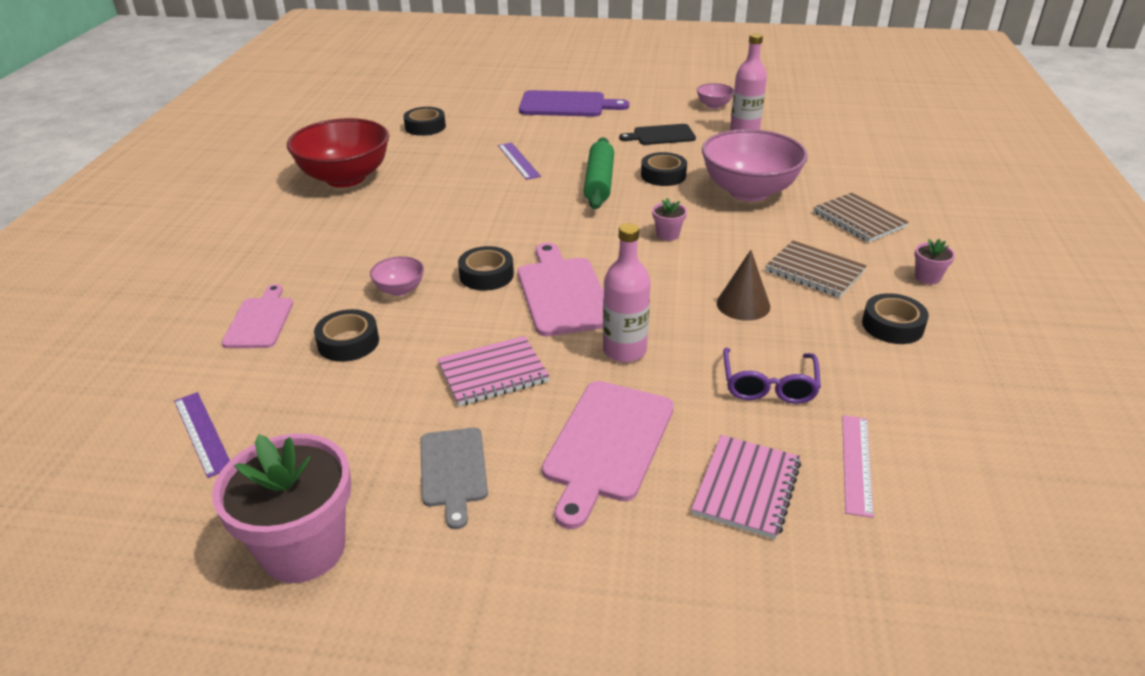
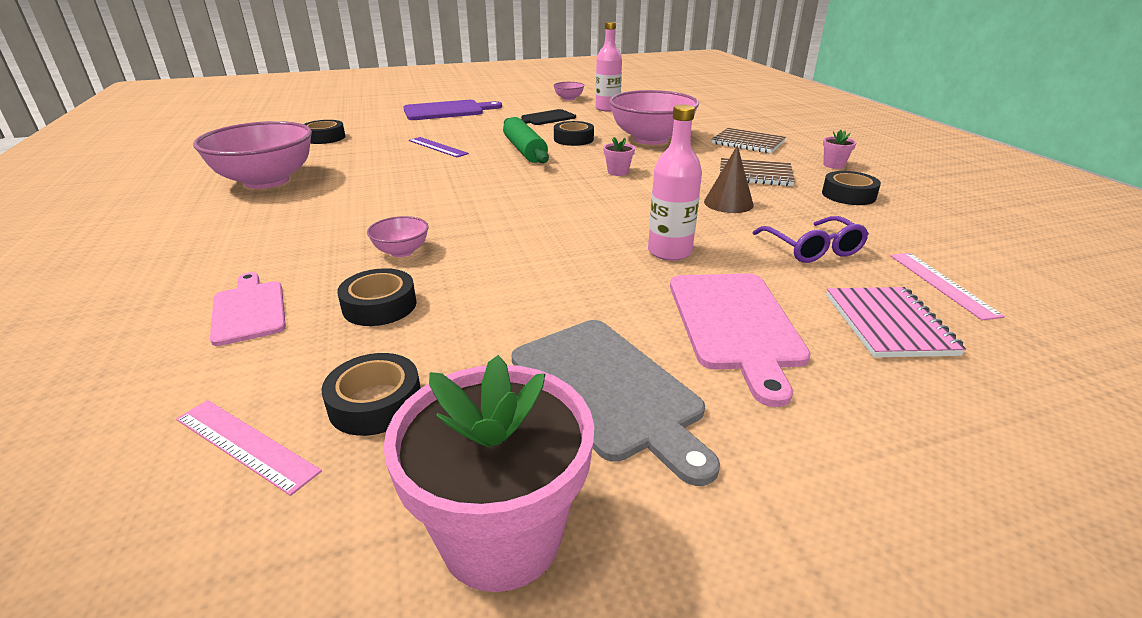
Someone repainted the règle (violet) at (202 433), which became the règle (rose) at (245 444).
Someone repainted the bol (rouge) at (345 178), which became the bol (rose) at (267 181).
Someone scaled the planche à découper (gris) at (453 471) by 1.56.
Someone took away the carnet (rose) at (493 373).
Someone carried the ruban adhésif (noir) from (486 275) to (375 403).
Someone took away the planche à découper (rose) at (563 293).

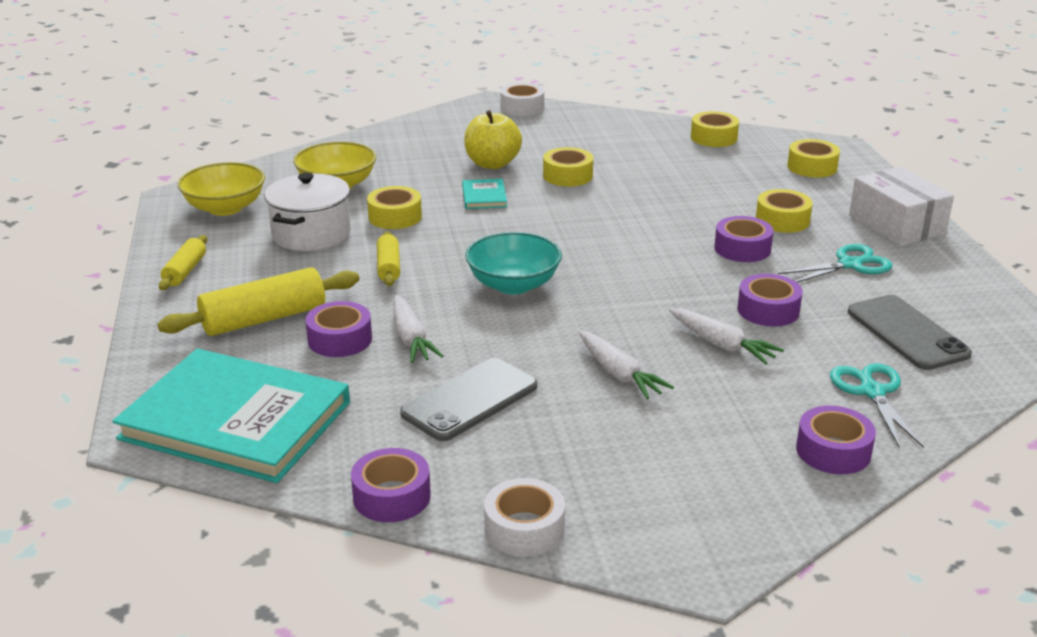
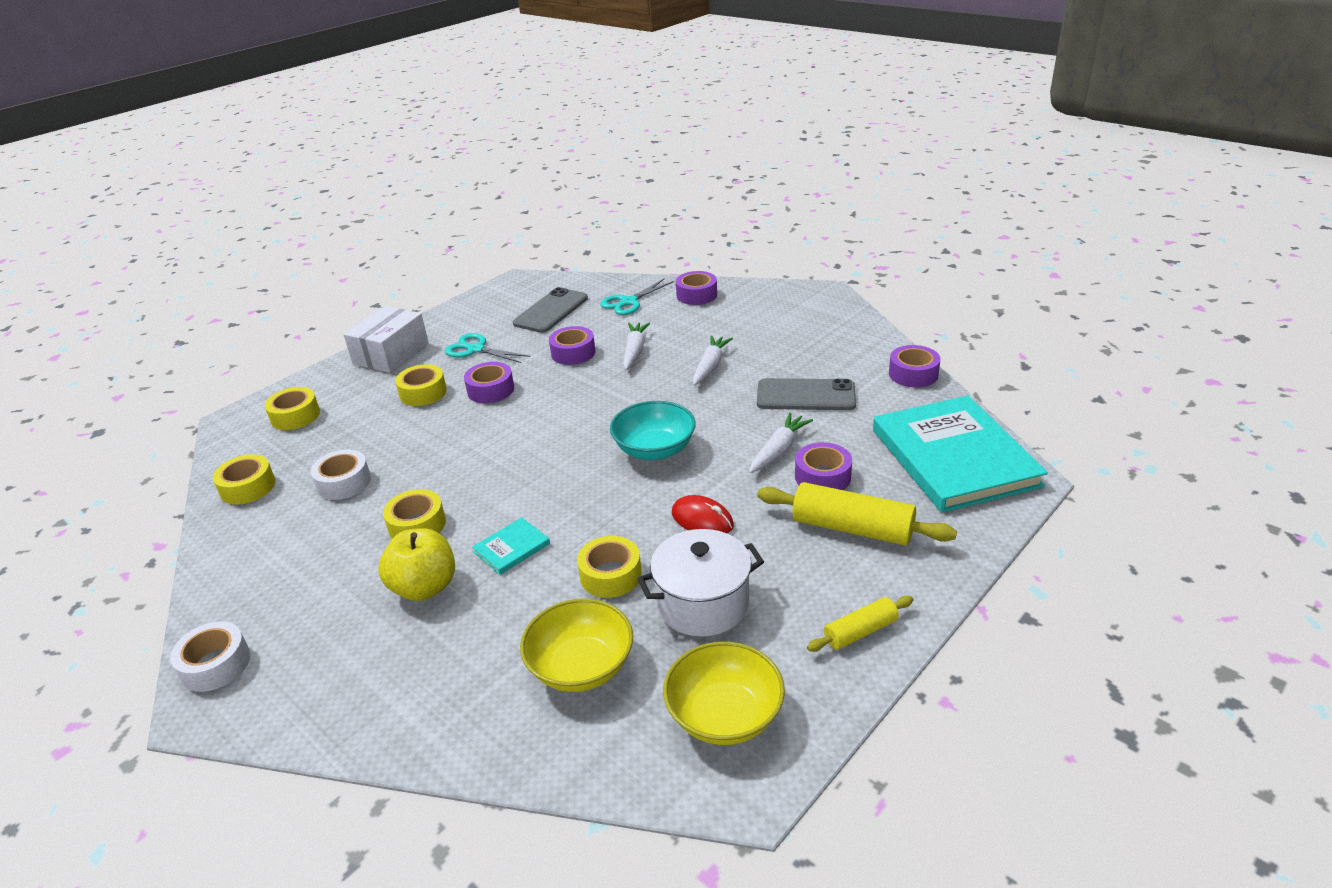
Someone swapped the rouleau à pâtisserie (jaune) at (388 267) for the souris (rouge) at (702 520).
Someone carried the ruban adhésif (blanc) from (524 529) to (344 482).

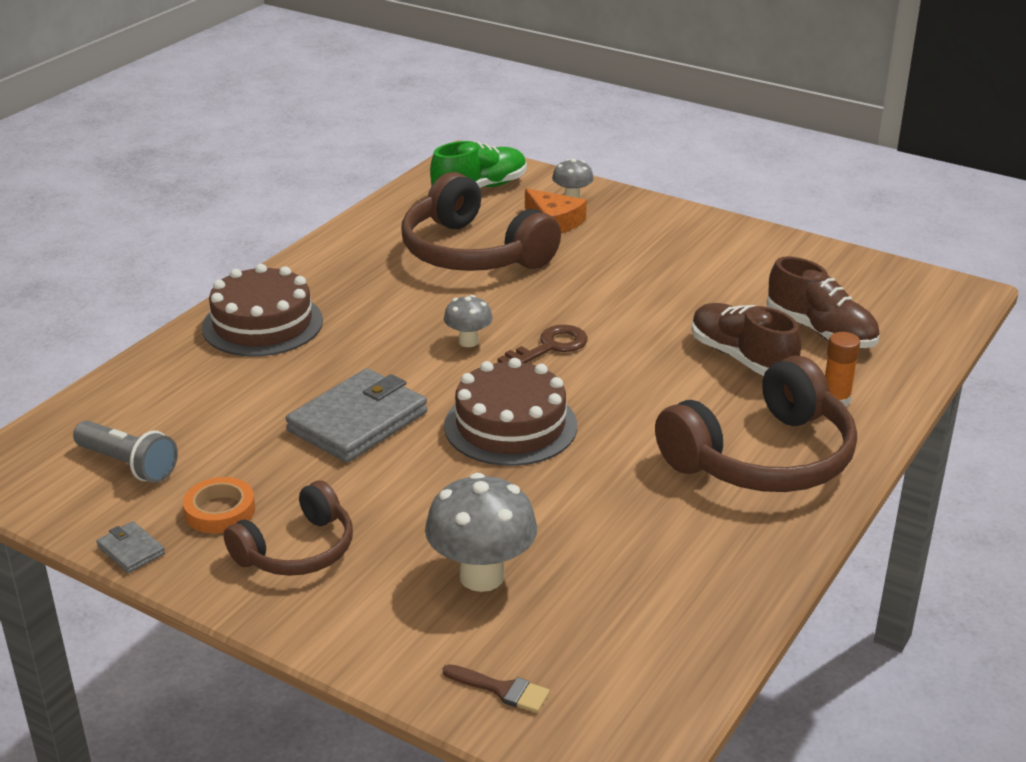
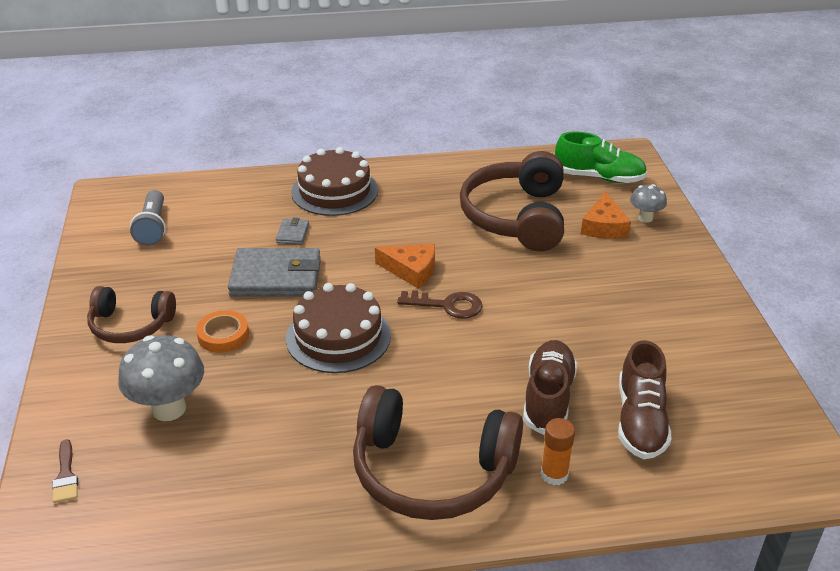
Someone carried the portefeuille (gris) from (131 550) to (292 234).
Someone carried the ruban adhésif (orange) from (220 511) to (223 335).
Someone swapped the champignon (gris) at (468 341) for the fromage (orange) at (411 270).

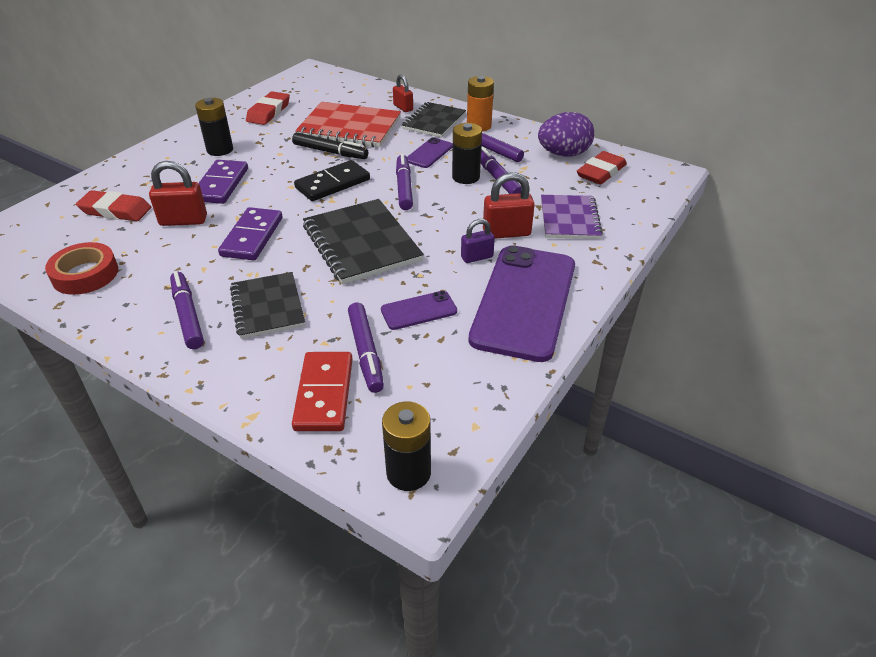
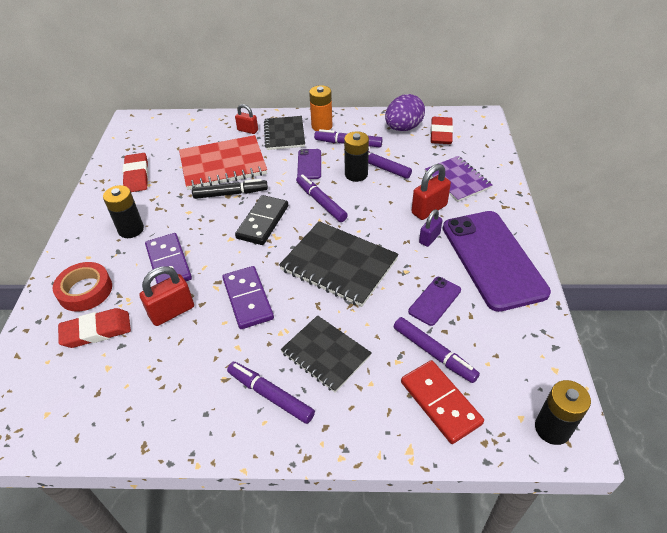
Someone carried the ruban adhésif (rouge) from (85 274) to (85 290).

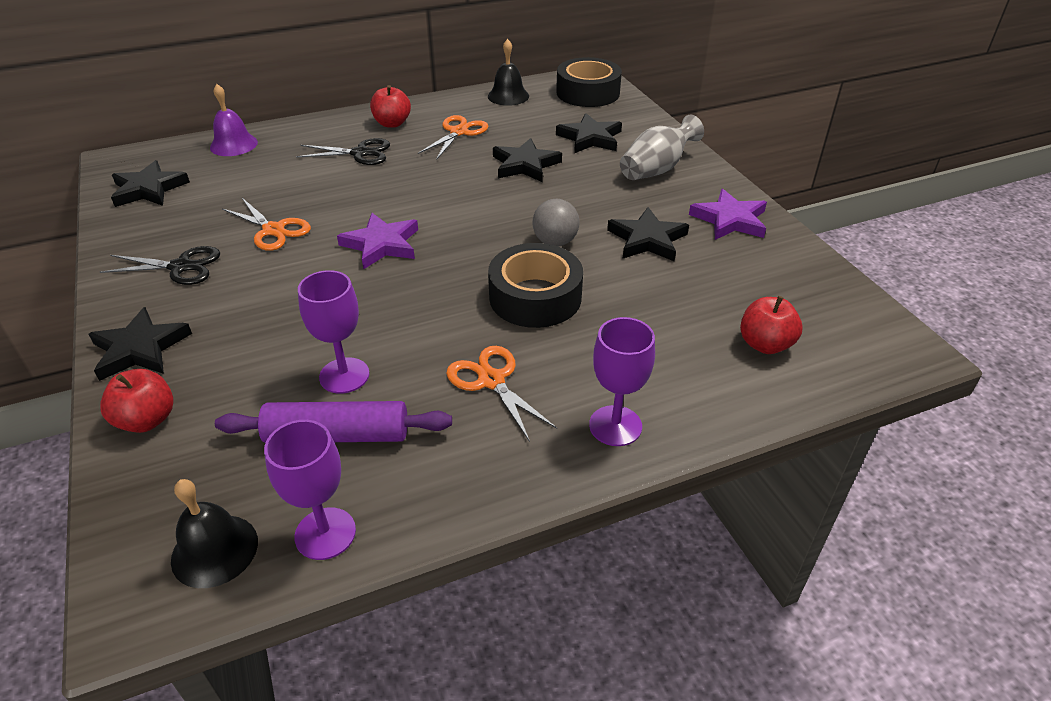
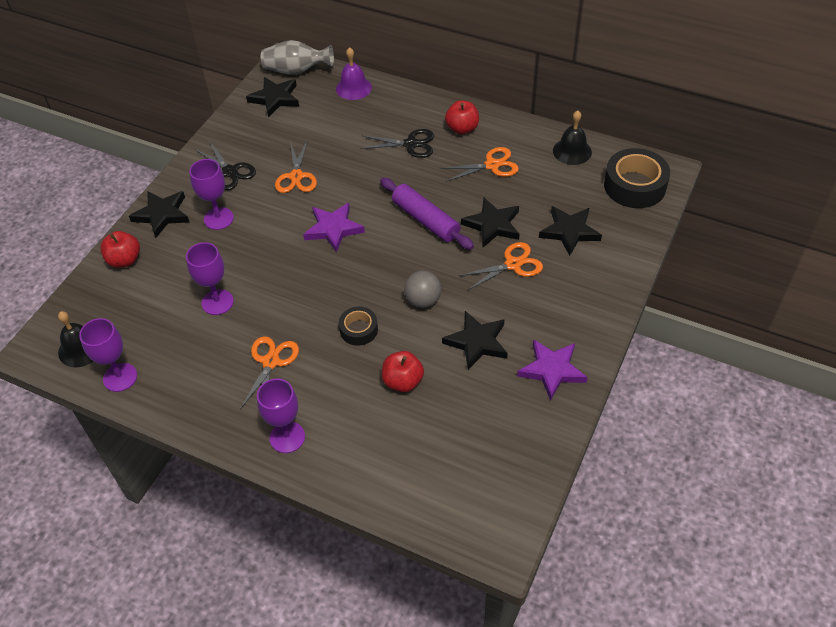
Someone carried the rouleau à pâtisserie (violet) from (338 435) to (426 220).
Someone rotated the ciseaux (noir) at (360 153) by 45 degrees counterclockwise.
Someone scaled the ruban adhésif (noir) at (535 297) by 0.56.
Someone carried the vase (gris) from (656 169) to (296 71).
Someone carried the pomme (rouge) from (765 344) to (403 381).
Someone put down the verre à pied (violet) at (218 218).
Someone put down the ciseaux (orange) at (513 264).

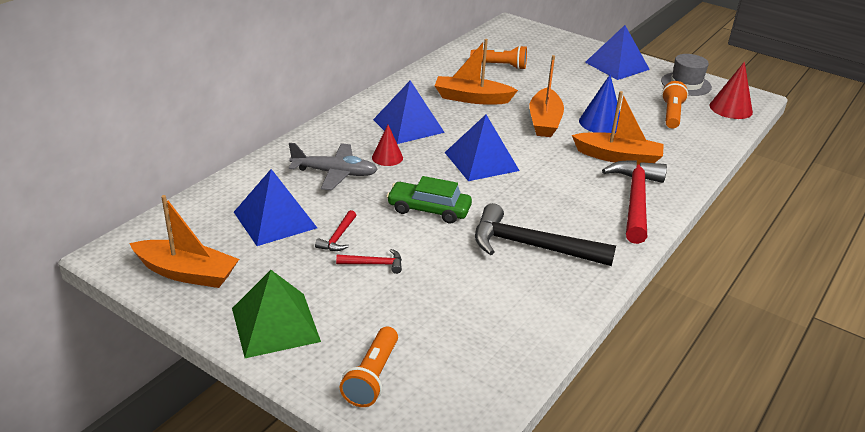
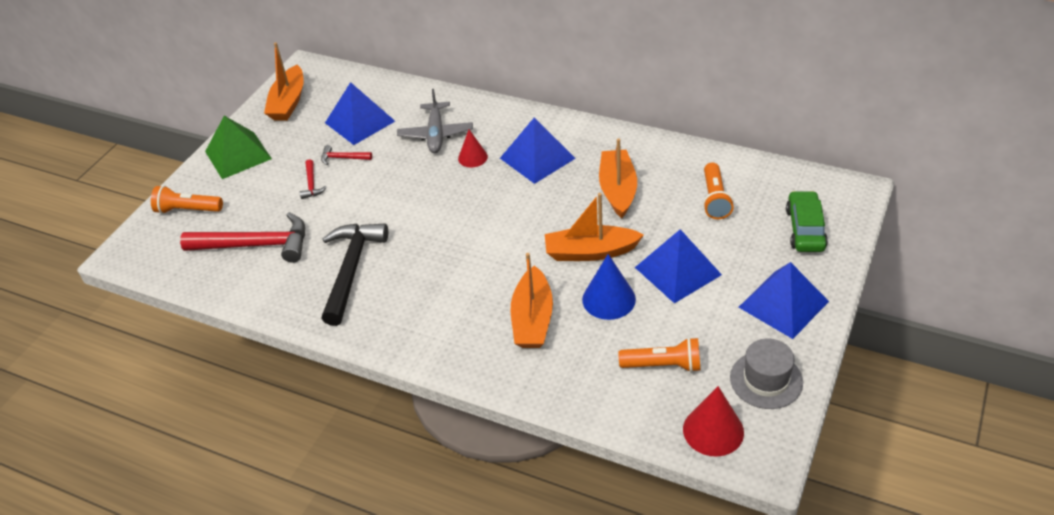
Someone carried the voiture (vert) from (429 209) to (805 229).
Someone carried the pyramide (bleu) from (481 161) to (678 271).
Someone carried the marteau (rouge) from (635 200) to (256 245).

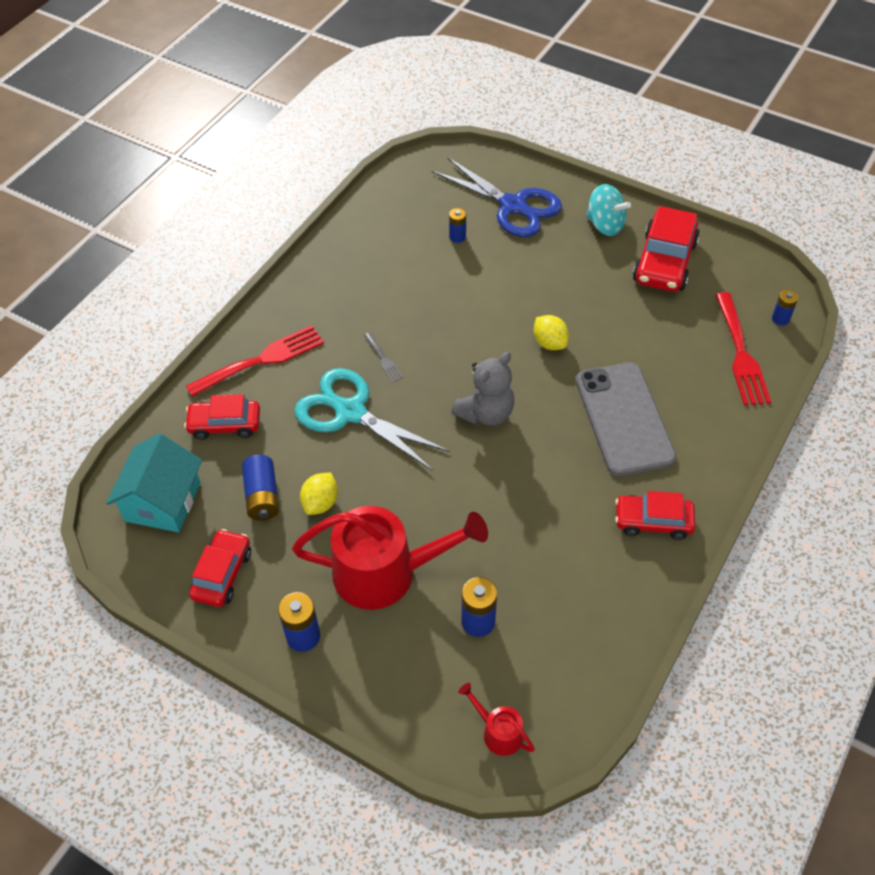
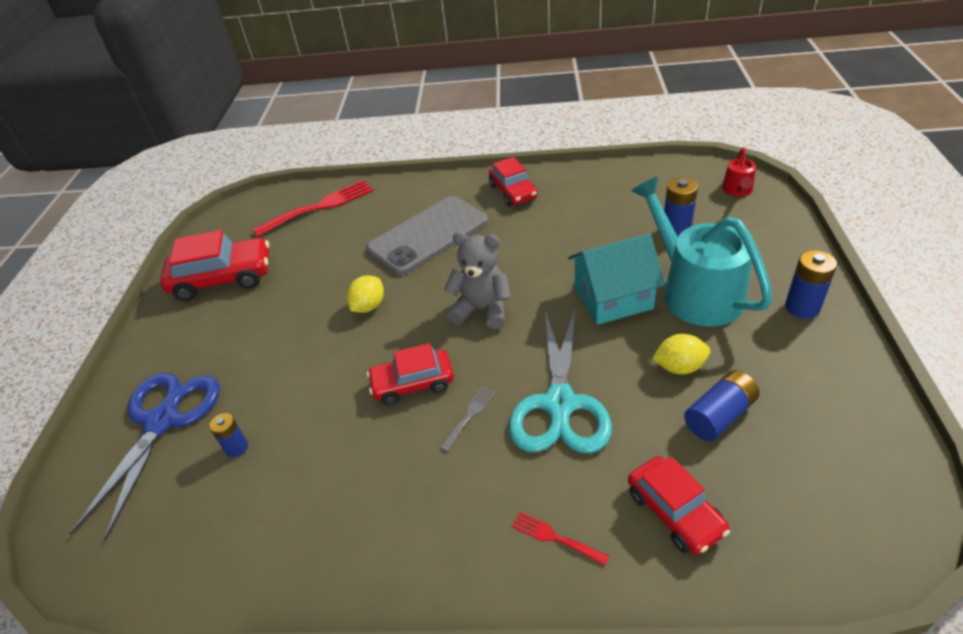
Someone carried the maison (turquoise) from (163 502) to (613 298).
Someone scaled the fourchette (rouge) at (261 360) by 0.47.
Someone carried the voiture (rouge) from (222 574) to (412 383).
Someone repainted the arrosoir (rouge) at (385 573), which became the arrosoir (turquoise) at (695 291).
Someone took away the toupie (turquoise) at (605 225).
Someone took away the pile (bleu) at (780 319).

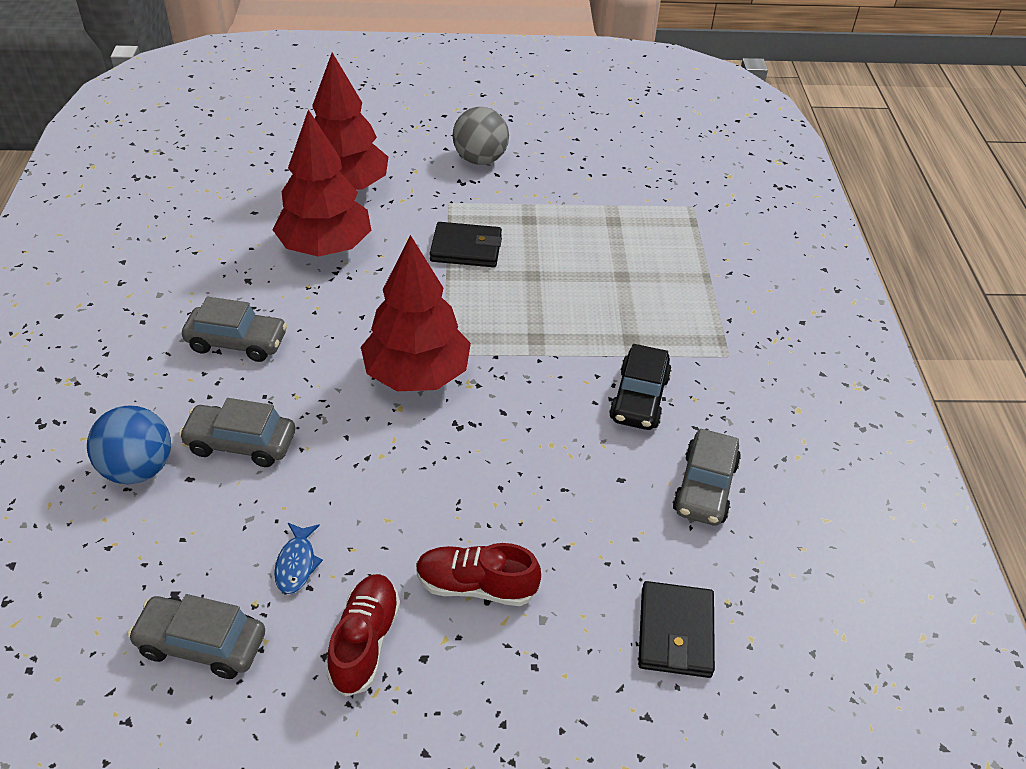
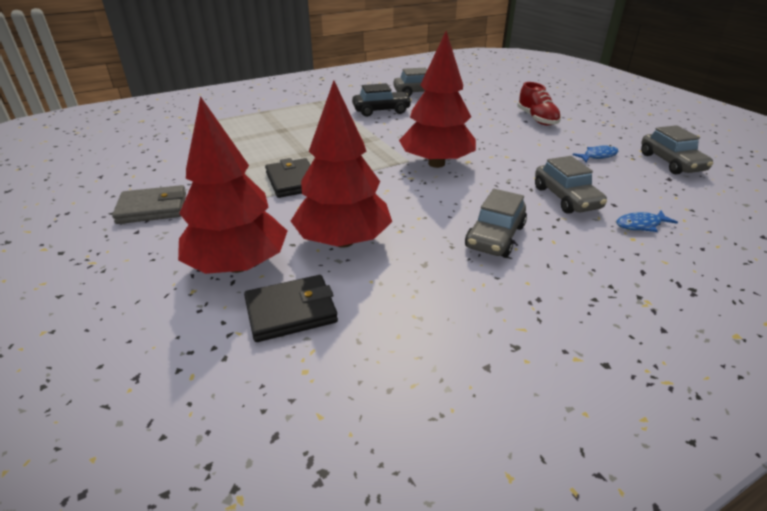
Someone swapped the balle (bleu) at (138 469) for the poisson (bleu) at (641 225).
Someone rotated the voiture (gris) at (237 342) by 135 degrees counterclockwise.
Someone took away the chaussure (rouge) at (365 641).
Someone swapped the balle (gris) at (480 159) for the portefeuille (gris) at (152 208).
Someone carried the portefeuille (noir) from (675 632) to (291 312).

